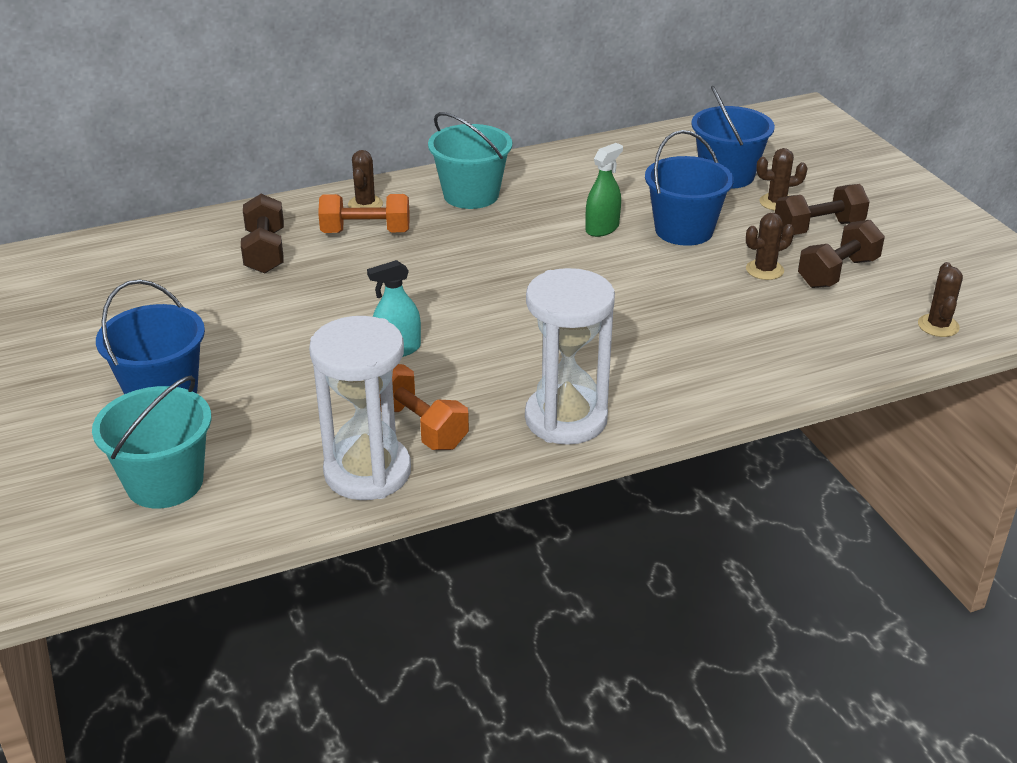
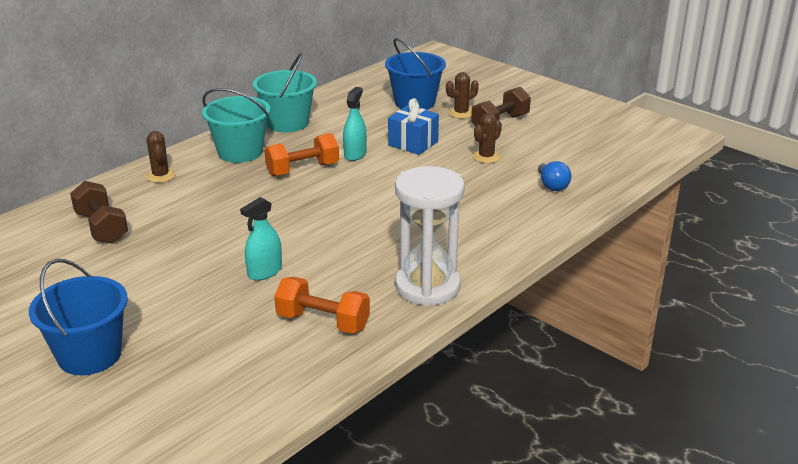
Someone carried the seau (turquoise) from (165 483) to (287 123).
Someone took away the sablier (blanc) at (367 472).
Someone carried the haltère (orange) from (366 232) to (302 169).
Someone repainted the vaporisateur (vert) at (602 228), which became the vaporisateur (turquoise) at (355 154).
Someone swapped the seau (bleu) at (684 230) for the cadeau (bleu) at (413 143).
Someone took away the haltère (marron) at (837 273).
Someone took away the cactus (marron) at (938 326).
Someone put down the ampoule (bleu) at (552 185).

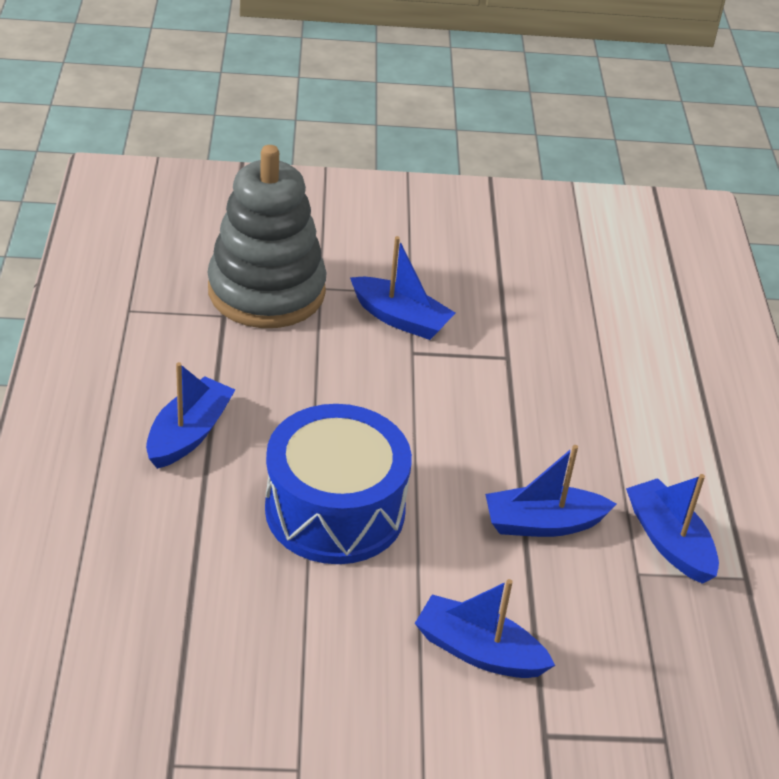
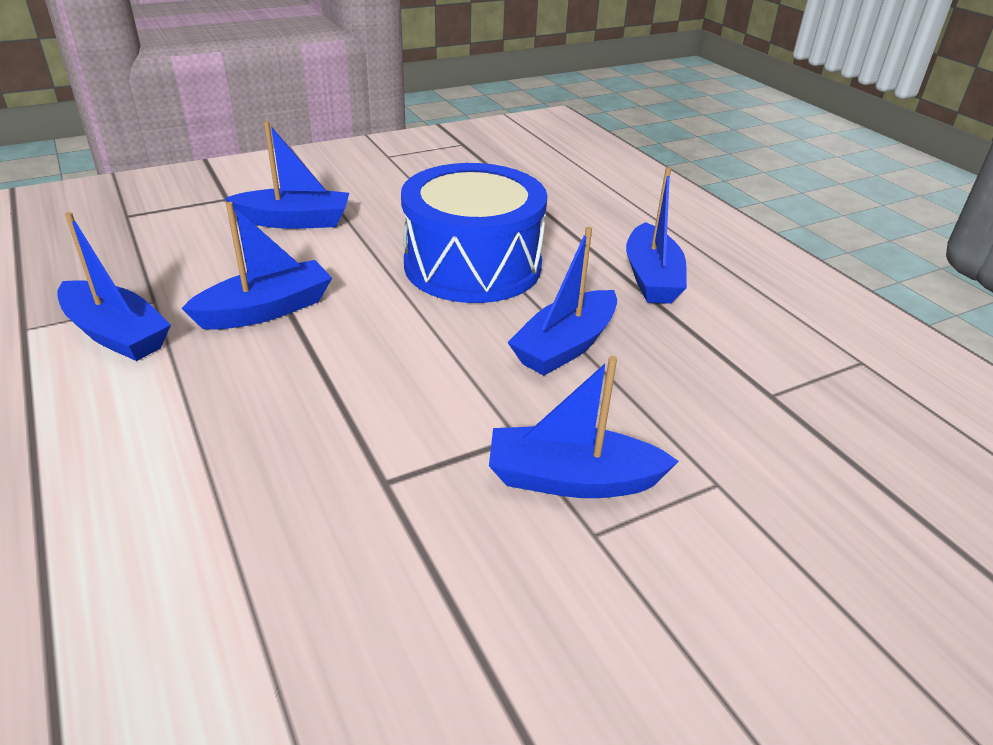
Someone took away the jouet à empiler (gris) at (266 291).
Someone put down the bateau (bleu) at (565 346).

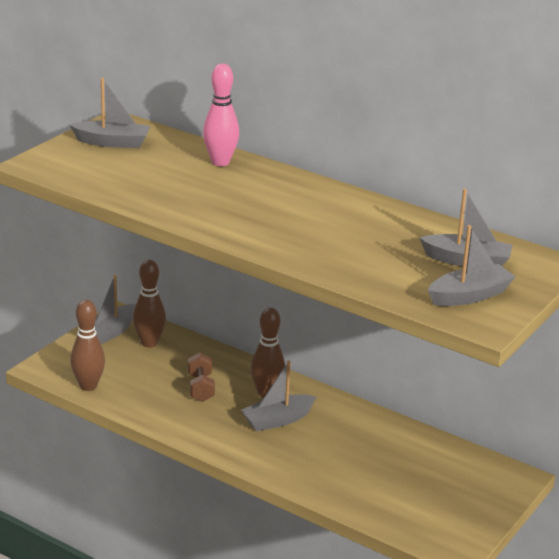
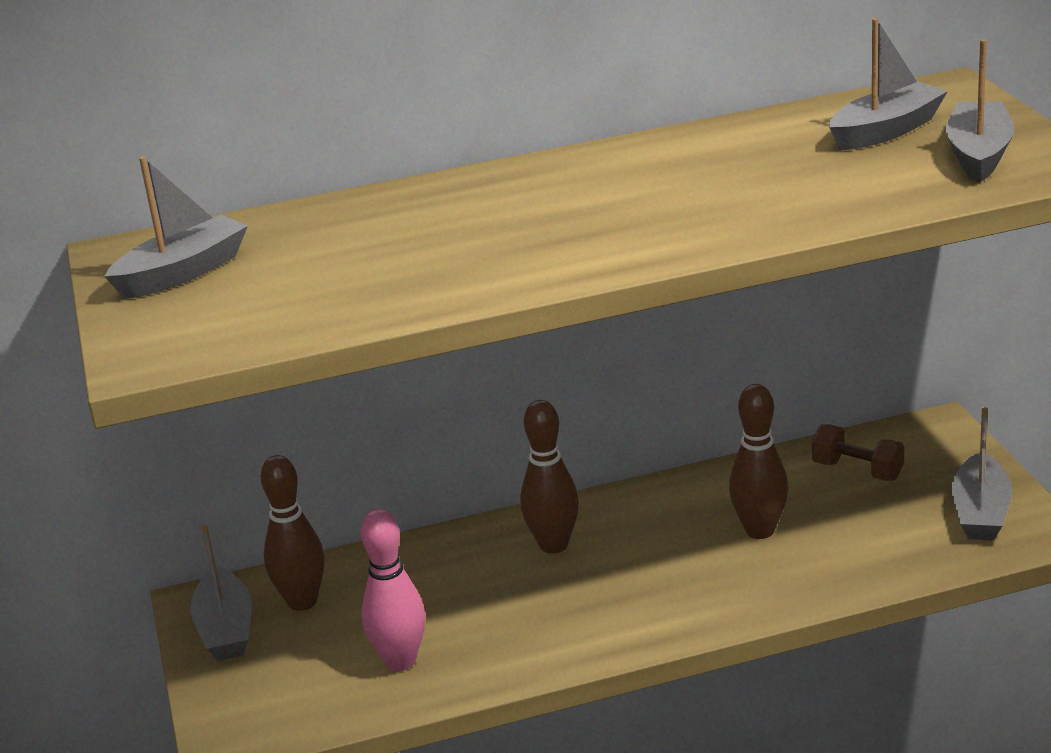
Someone carried the quille (marron) from (88 386) to (760 530).
Someone carried the haltère (marron) from (201 388) to (857 470).
Someone carried the quille (rose) from (220 162) to (400 661).
Someone carried the bateau (gris) from (277 420) to (980 512).

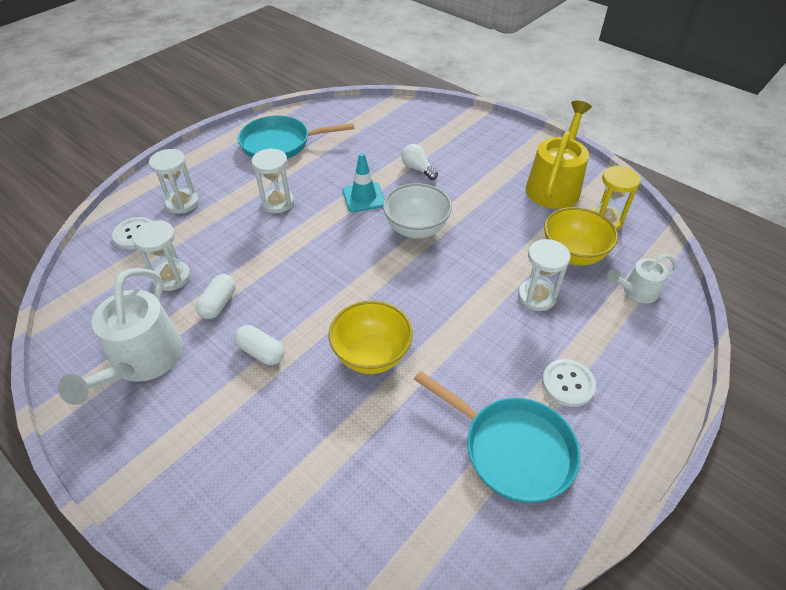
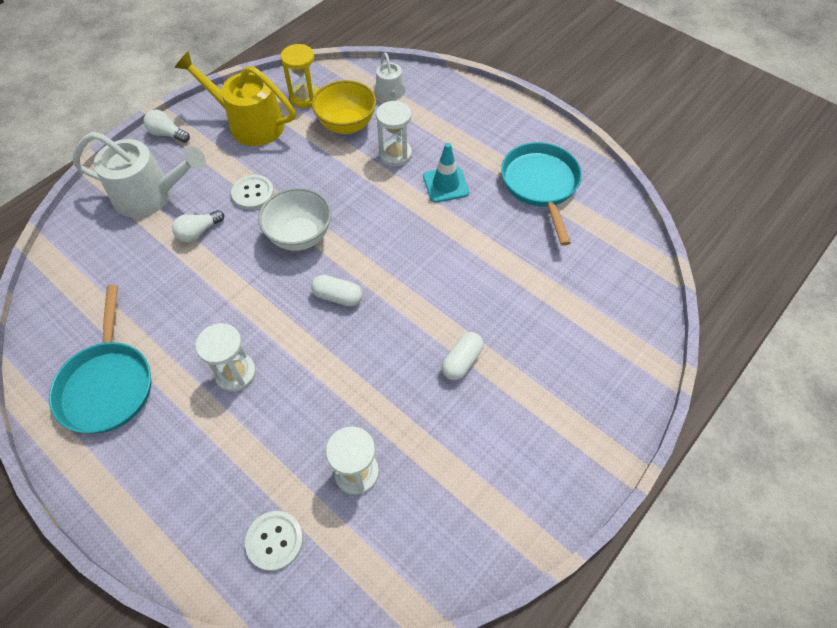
Someone carried the arrosoir (blanc) from (142 361) to (150 196).
Someone took away the sablier (blanc) at (182 203).
Someone carried the gélule (blanc) from (218 304) to (338 297).
Someone took away the bol (jaune) at (371 355).
Someone carried the cône de chantier (turquoise) from (363 197) to (445 185).
Someone rotated the poêle (turquoise) at (512 449) by 45 degrees counterclockwise.
Someone carried the bouton (blanc) from (568 384) to (253 193).
Someone put down the ampoule (blanc) at (167 134).

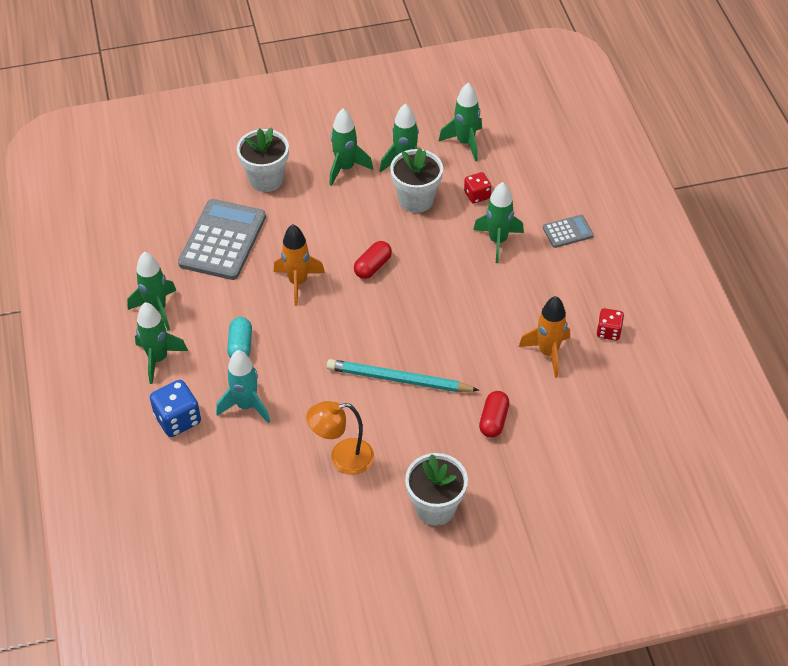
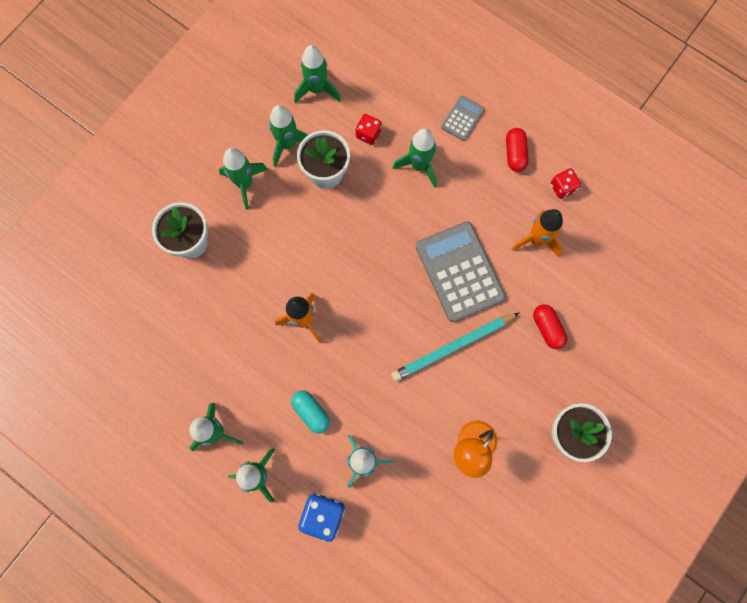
Someone carried the calculatrice (gris) from (222 240) to (459 271).
Someone carried the gélule (rouge) from (373 266) to (515 153).

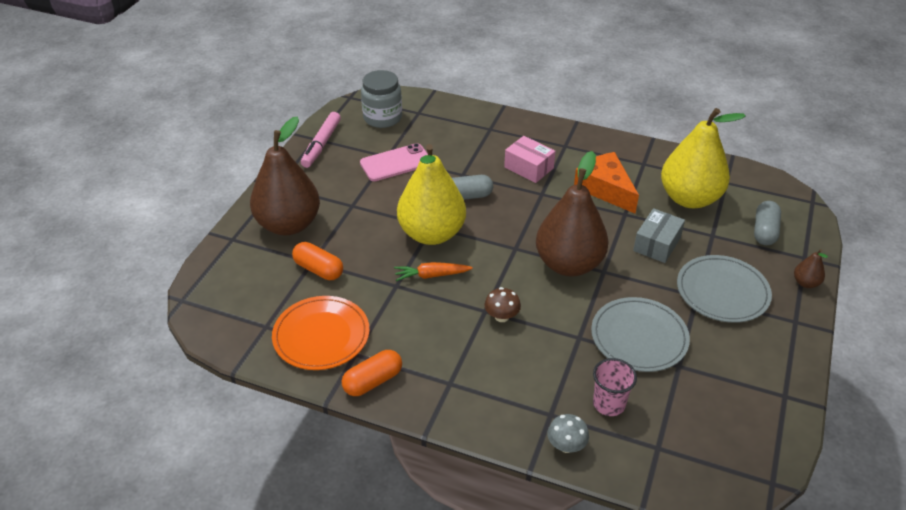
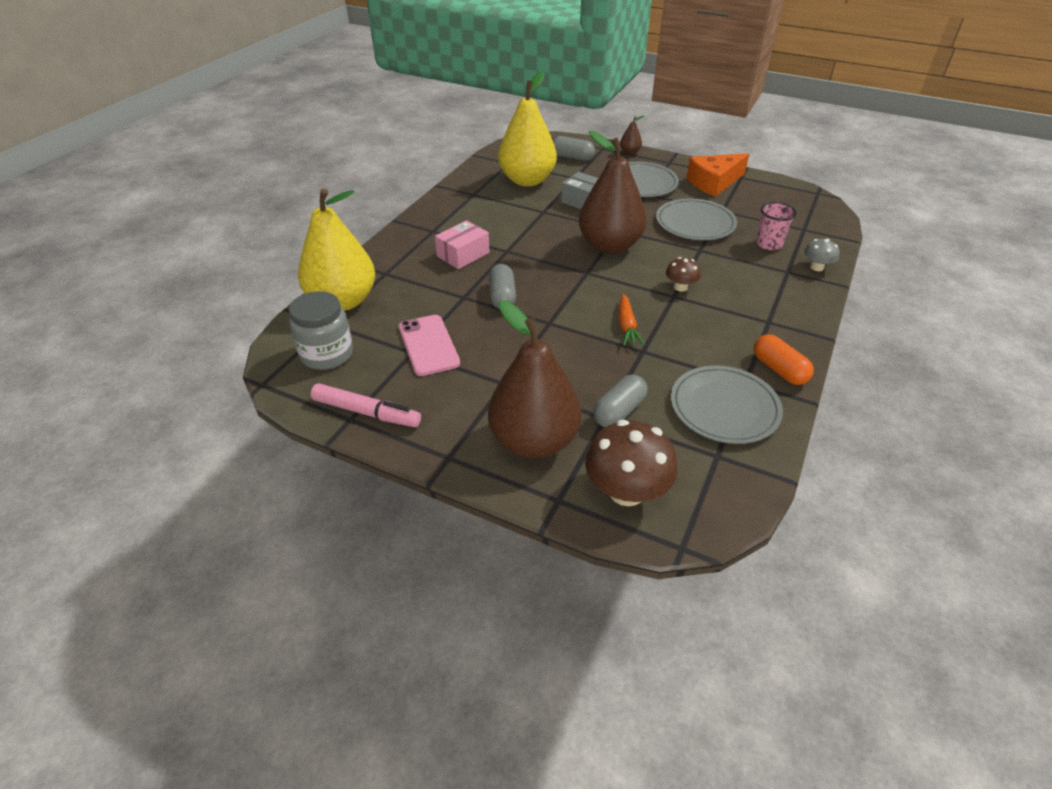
Someone repainted the assiette (orange) at (321 335), which became the assiette (gris) at (724 407).
Someone repainted the gélule (orange) at (318 269), which became the gélule (gris) at (619 411).
Someone carried the poire (jaune) from (431 234) to (343 301).
Someone carried the fromage (orange) from (605 189) to (714 182).
Someone put down the champignon (marron) at (626 491).

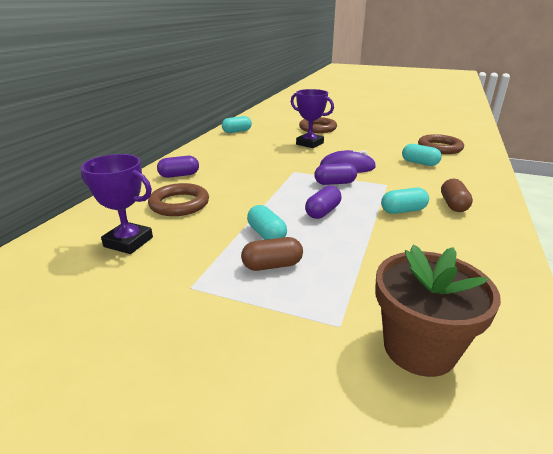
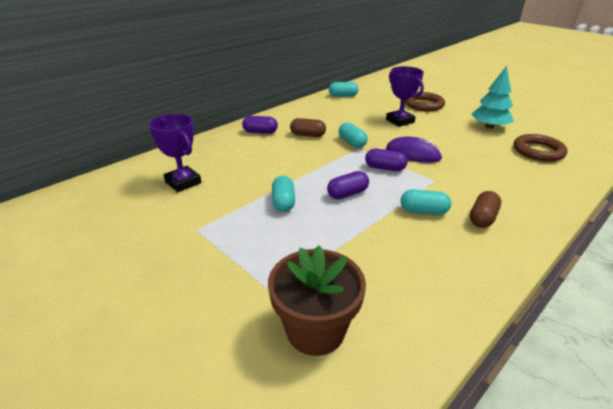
Someone took away the anneau (marron) at (179 204).
Someone carried the gélule (marron) from (272 265) to (307 135).
Someone carried the gélule (turquoise) from (419 163) to (352 143).
Someone put down the arbre (turquoise) at (489 127).

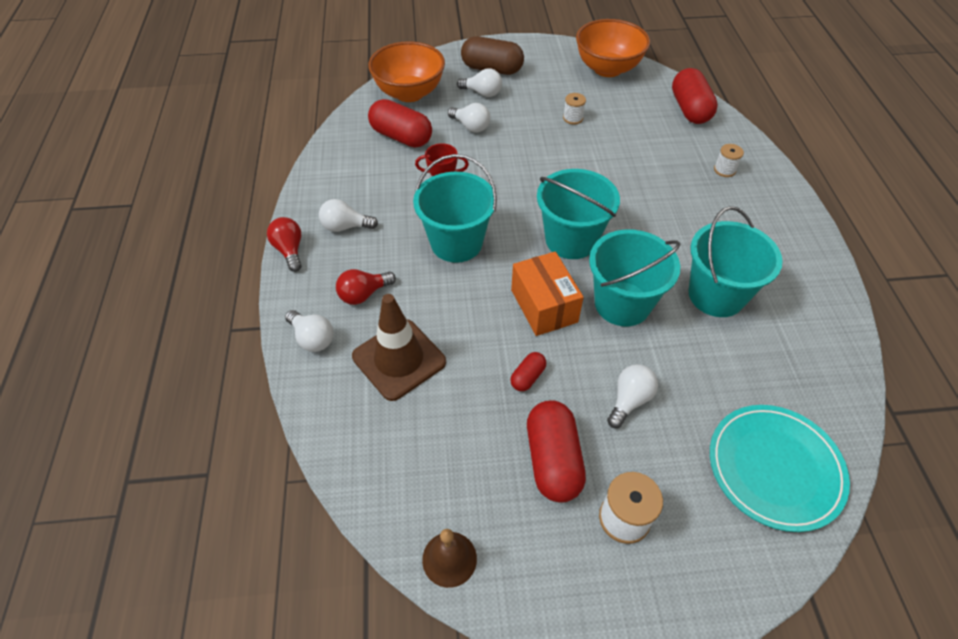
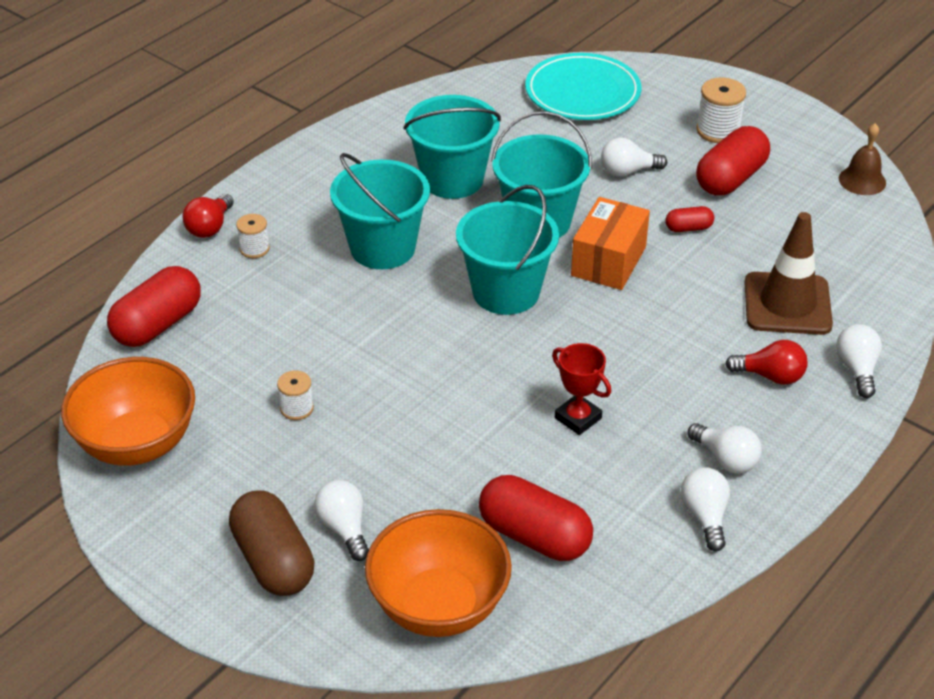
Someone carried the ampoule (rouge) from (289 250) to (210 227).
Someone rotated the gélule (rouge) at (401 137) by 45 degrees counterclockwise.
Someone carried the seau (turquoise) from (456 243) to (382 248).
Someone carried the ampoule (blanc) from (471 126) to (705 516).

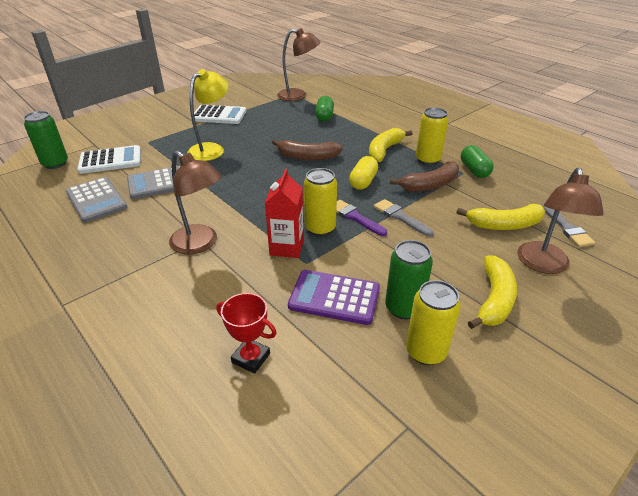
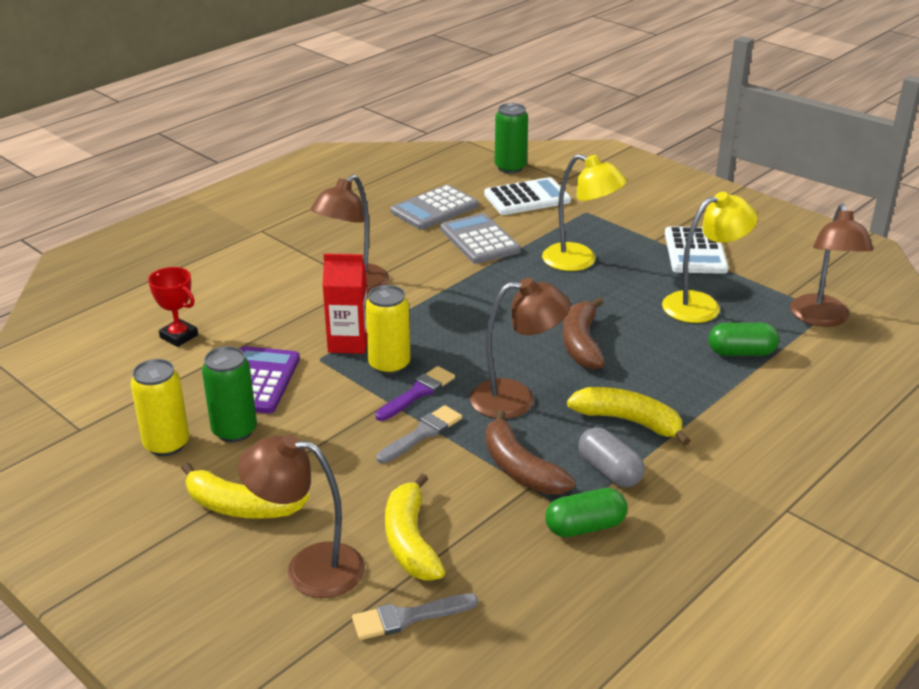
Someone rotated the calculatrice (blanc) at (110 160) by 90 degrees counterclockwise.
Someone rotated the trophée (rouge) at (251 358) by 75 degrees counterclockwise.
Someone swapped the gélule (jaune) at (363 181) for the lampe (marron) at (516 399).
Someone swapped the canette (jaune) at (428 160) for the gélule (gris) at (609 471).
Someone put down the lampe (jaune) at (702 305).

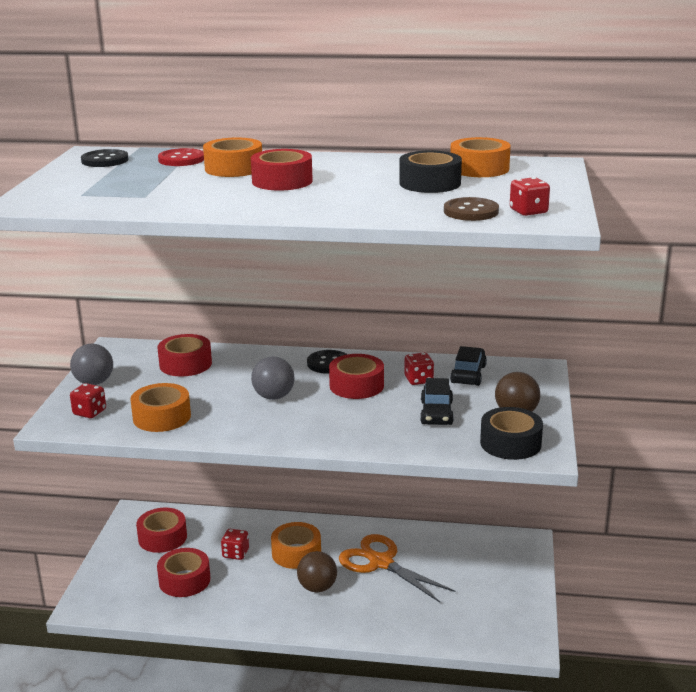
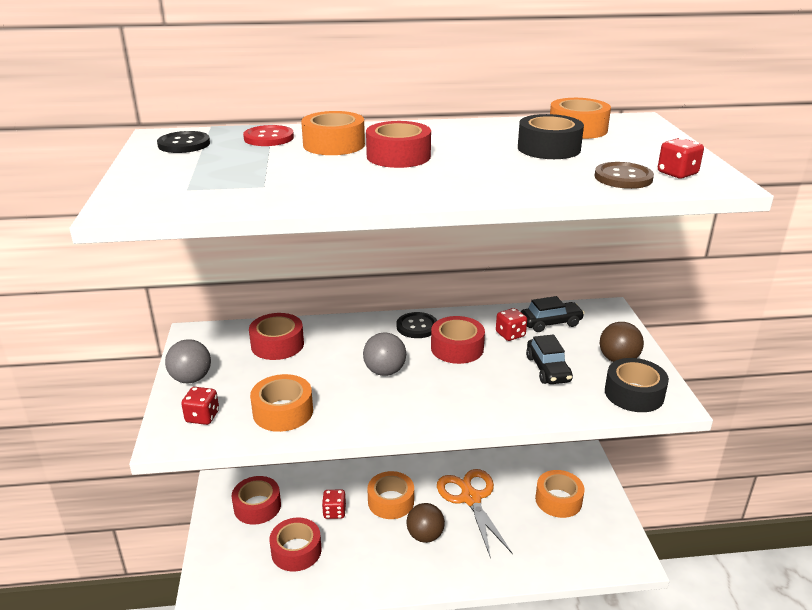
Someone rotated the ciseaux (orange) at (381 562) by 45 degrees clockwise.
Someone rotated the voiture (noir) at (468 374) by 75 degrees clockwise.
Someone put down the ruban adhésif (orange) at (558 500).

